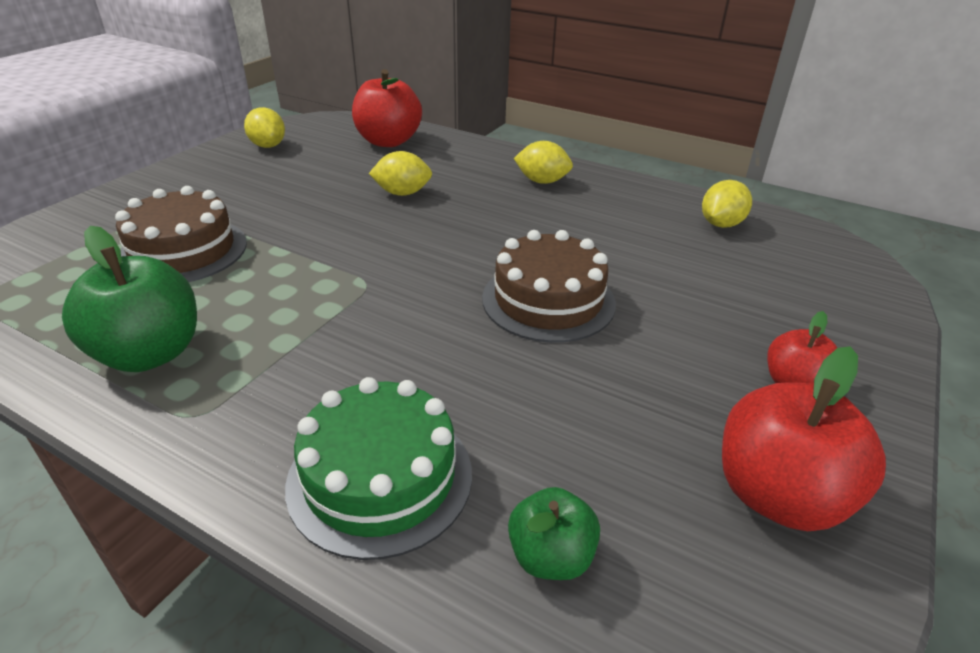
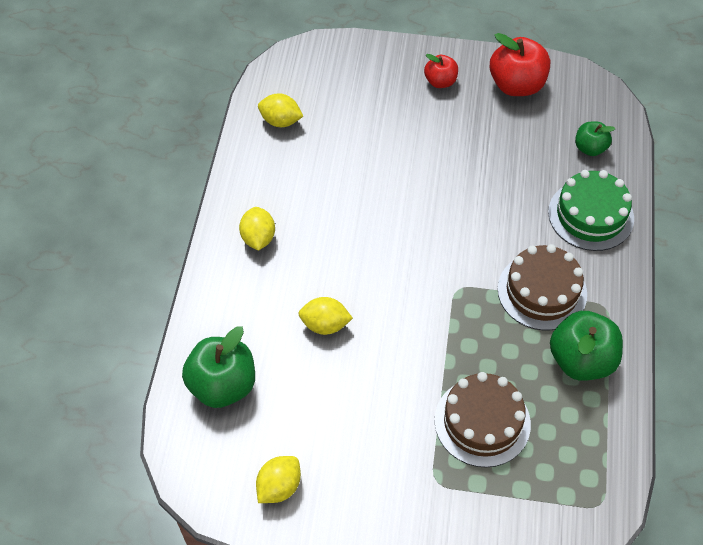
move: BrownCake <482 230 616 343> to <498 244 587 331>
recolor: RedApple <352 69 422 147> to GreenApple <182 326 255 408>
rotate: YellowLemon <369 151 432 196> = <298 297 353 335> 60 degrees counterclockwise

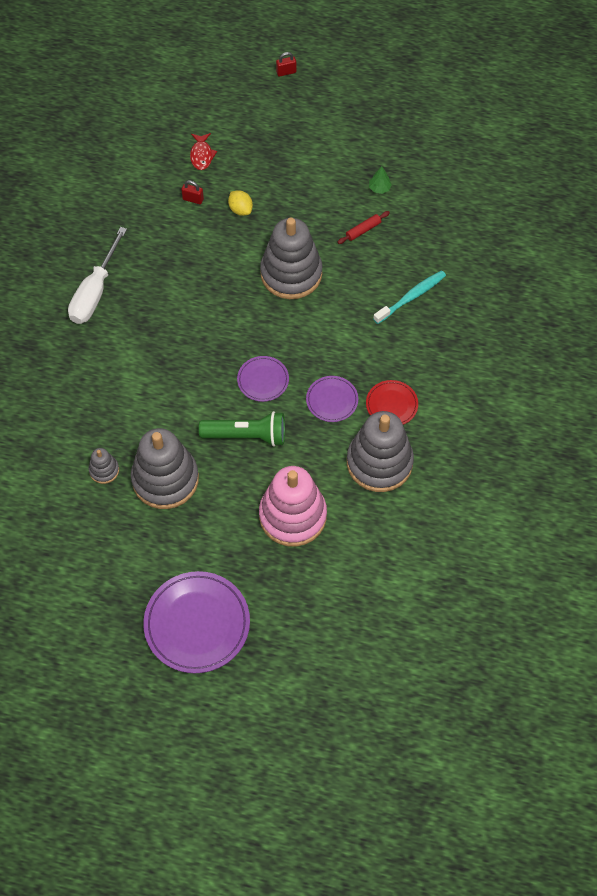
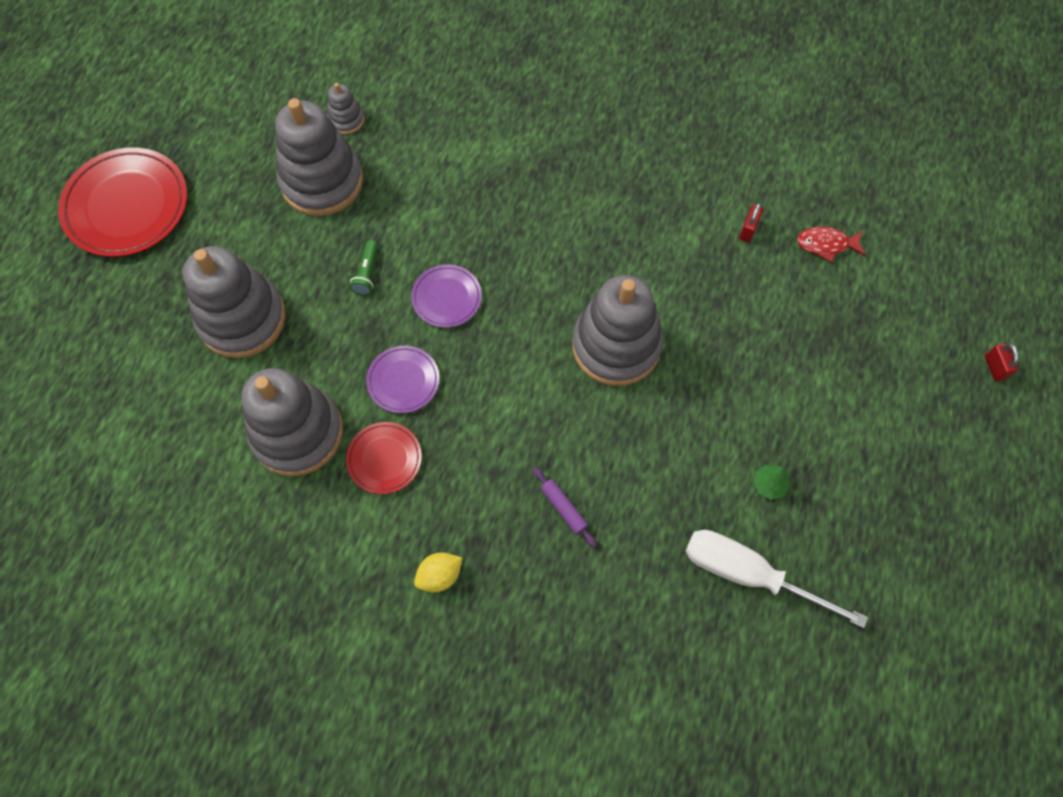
delete: RedRollingPin <337 211 390 244>
move: WhiteScrewdriver <68 227 127 324> to <685 530 868 628>; YellowLemon <228 190 253 216> to <414 552 463 592>
replace: TurquoiseToothbrush <373 270 446 324> to PurpleRollingPin <533 467 597 548>
recolor: PurplePlate <143 571 250 673> to RedPlate <58 148 187 257>; PinkStackingToy <259 466 327 547> to GreyStackingToy <183 246 286 358>
resize: GreenFlashlight <199 411 285 447> = <350 240 378 295> x0.51

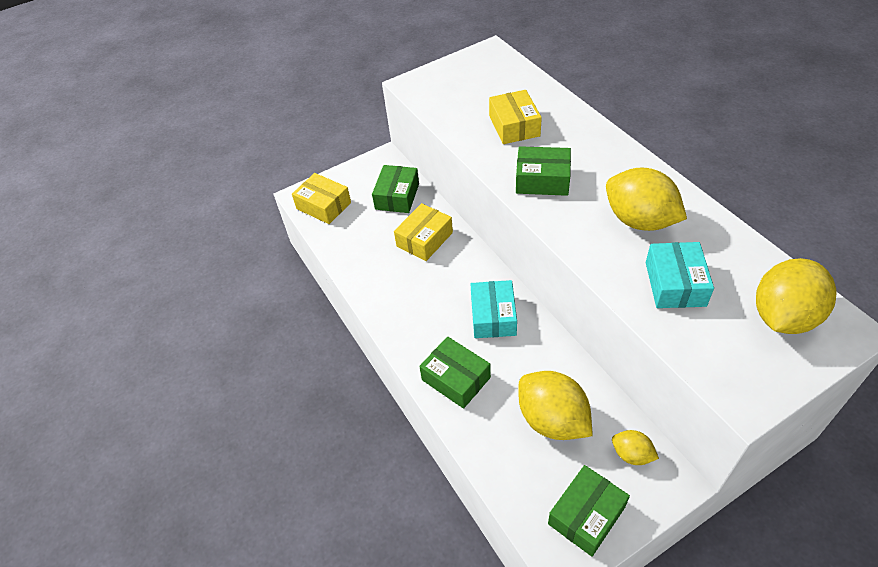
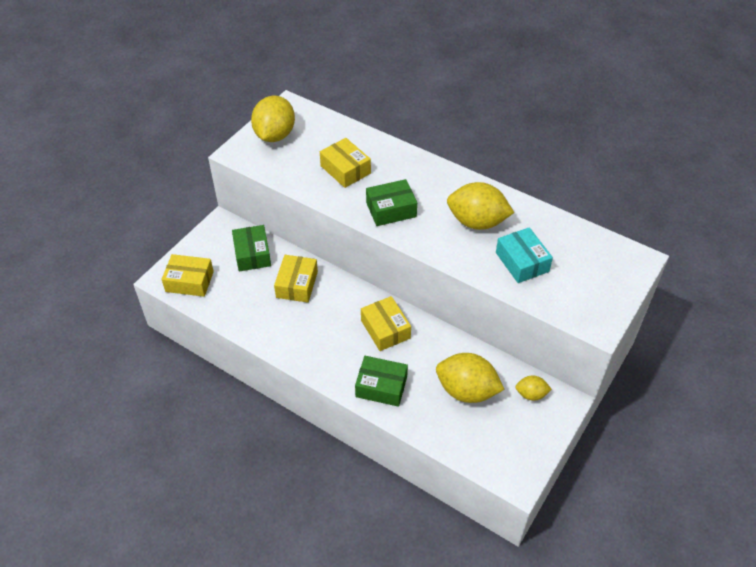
delete: GreenBox <548 465 630 557>
move: YellowLemon <756 258 837 334> to <251 96 295 142>
recolor: TurquoiseBox <471 280 517 338> to YellowBox <361 296 411 351>

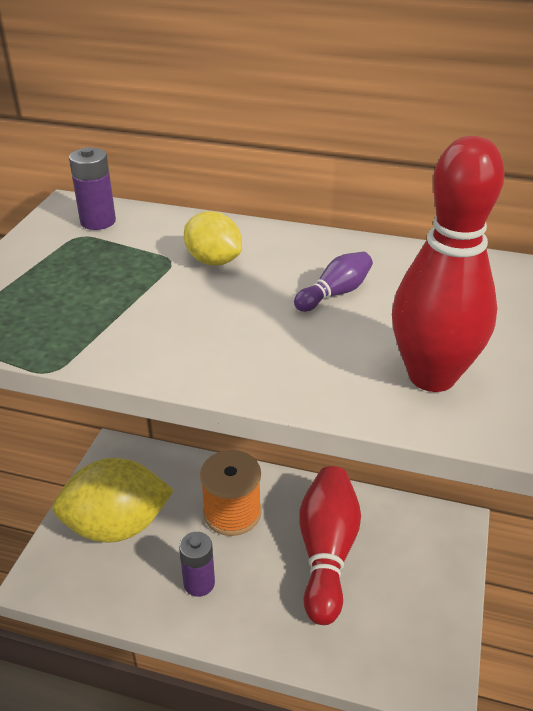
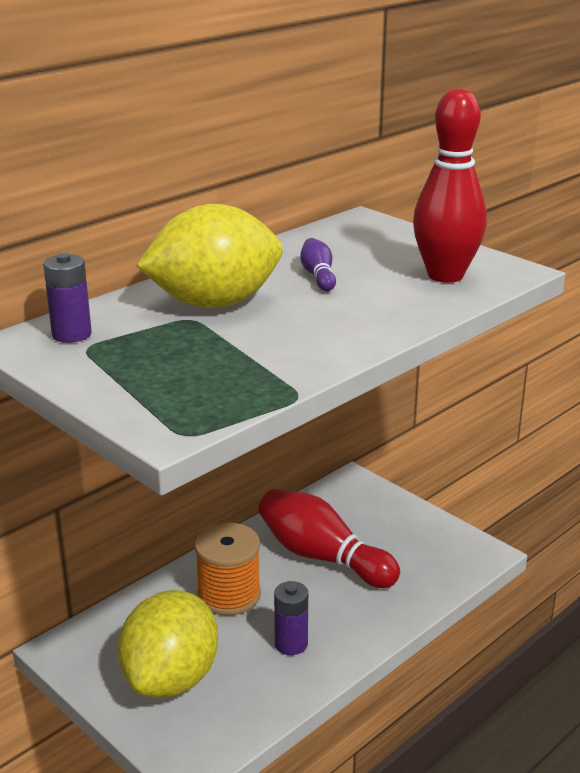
resize: YellowLemon <184 211 242 265> = <137 204 283 308> x2.02

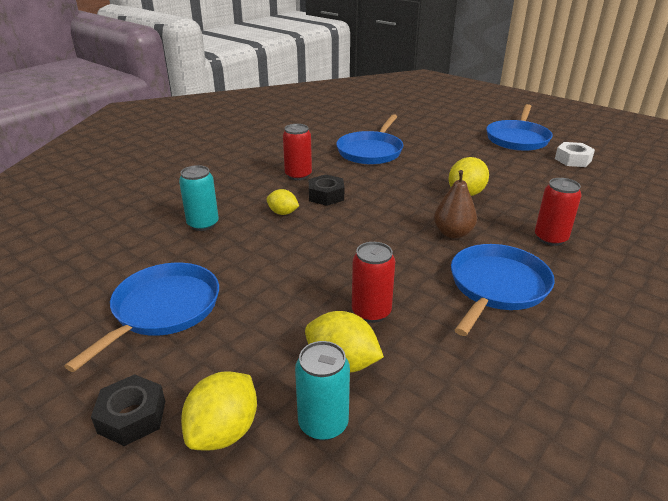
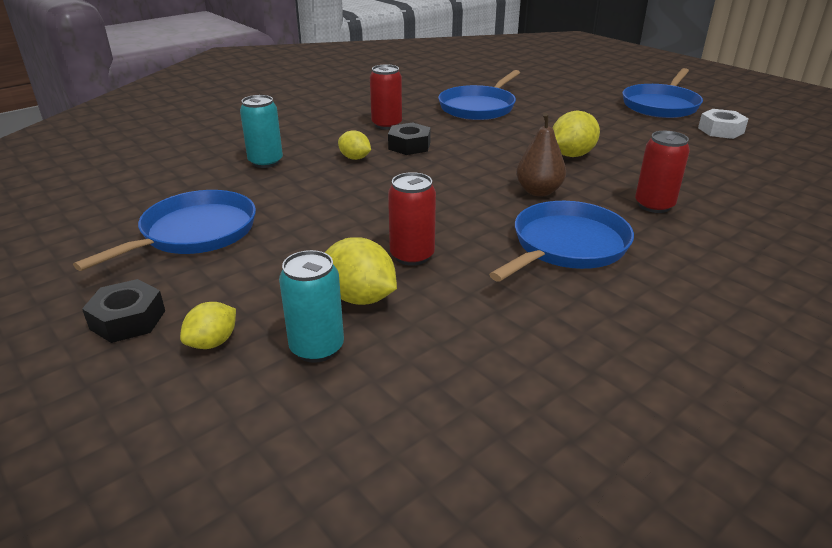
resize: YellowLemon <181 371 257 451> = <180 302 236 349> x0.63

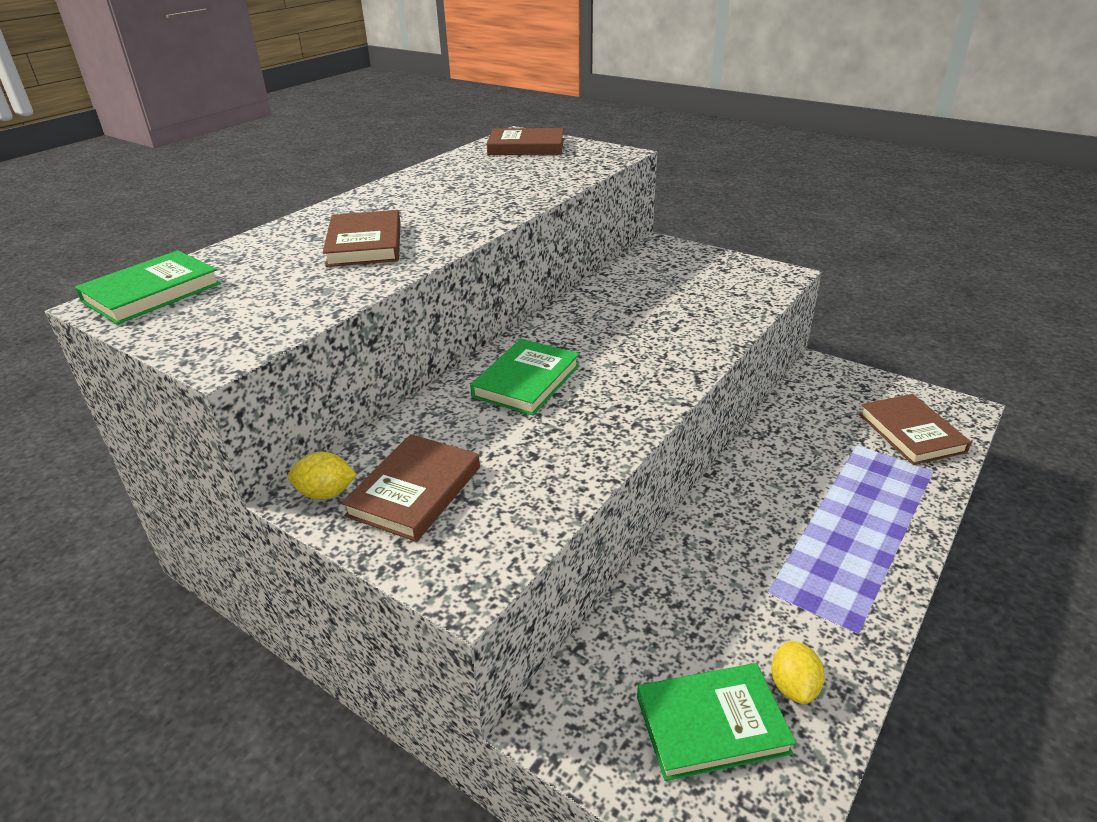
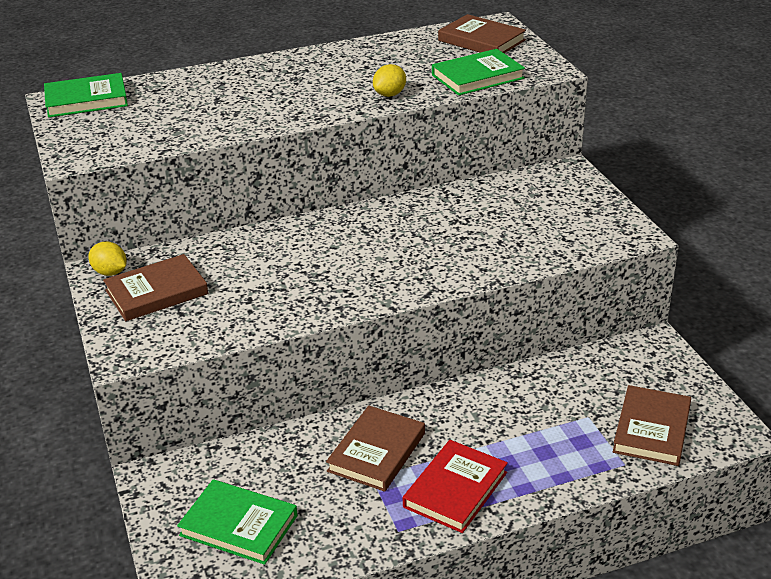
insert: RedBook <403 440 508 533>
move: BrownBook <323 210 400 267> to <326 406 425 492>; GreenBook <470 339 580 416> to <432 49 525 96>; YellowLemon <771 640 825 704> to <373 64 406 97>

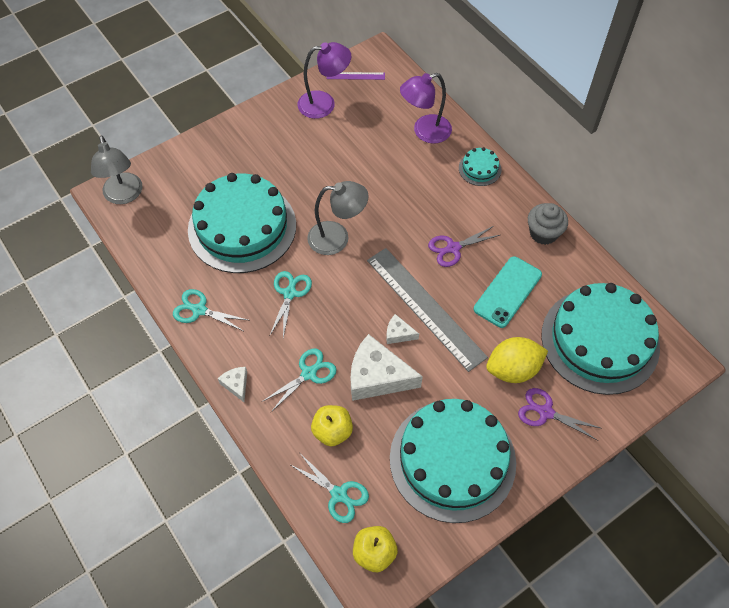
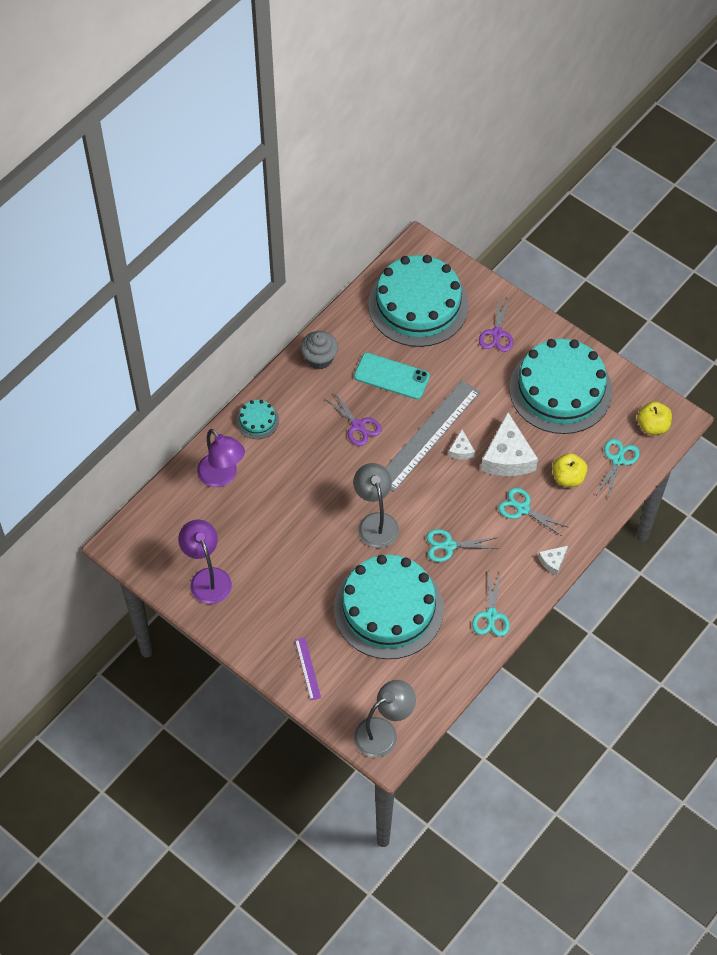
delete: YellowLemon <486 337 548 383>
move: PurpleRuler <326 72 385 80> to <295 637 321 700>

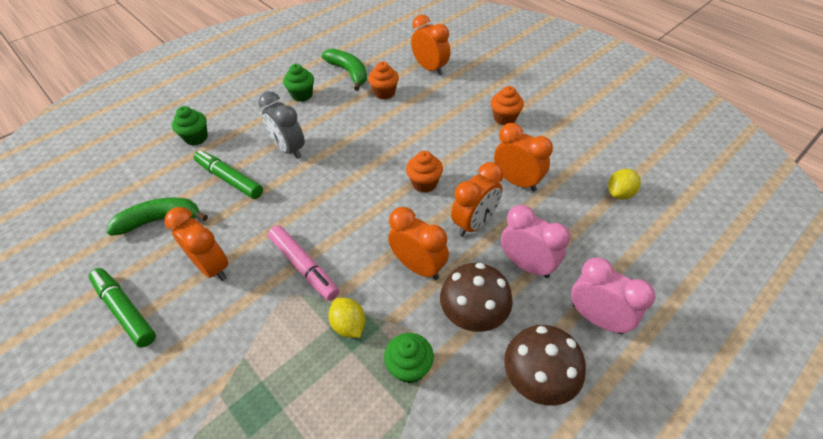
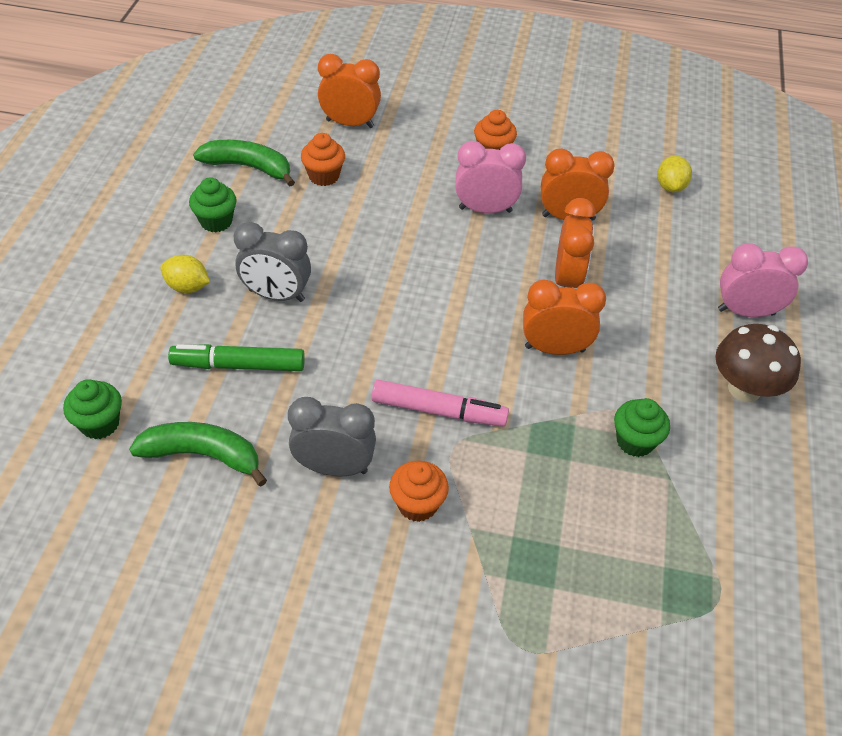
delete: GreenMarker <89 268 156 348>; BrownMushroom <440 263 513 332>
move: GreenCupcake <172 106 208 146> to <63 379 122 439>; YellowLemon <328 298 365 338> to <160 255 210 293>; OrangeCupcake <406 151 443 193> to <389 460 449 522>; PinkClock <501 205 570 278> to <455 141 526 213>
recolor: OrangeClock <165 207 229 281> to GreyClock <288 397 376 476>
rotate: GreenBanana <106 197 208 236> = <129 422 267 487> 60 degrees clockwise

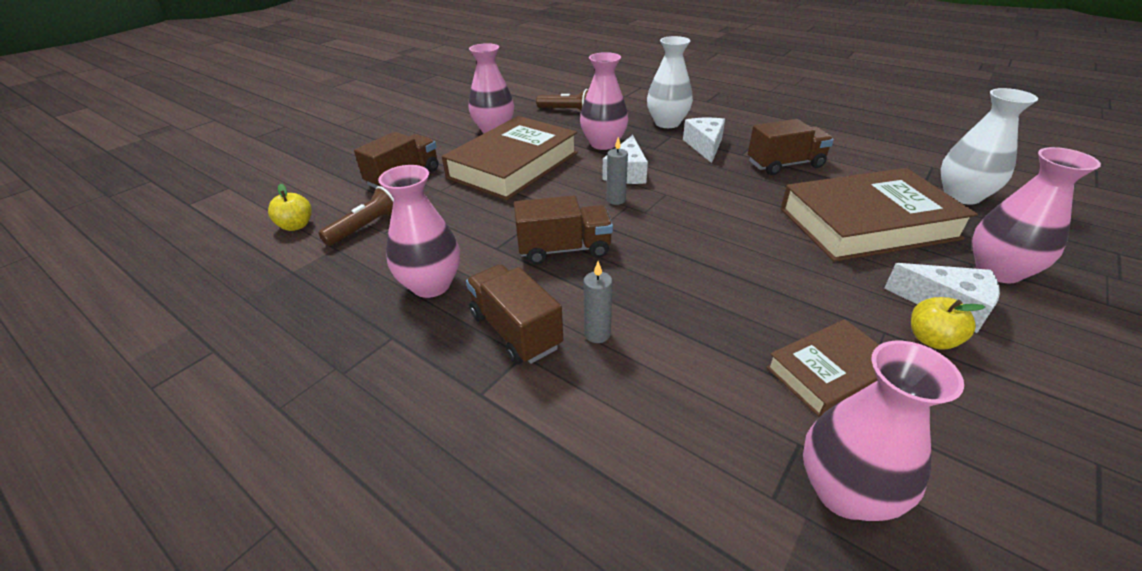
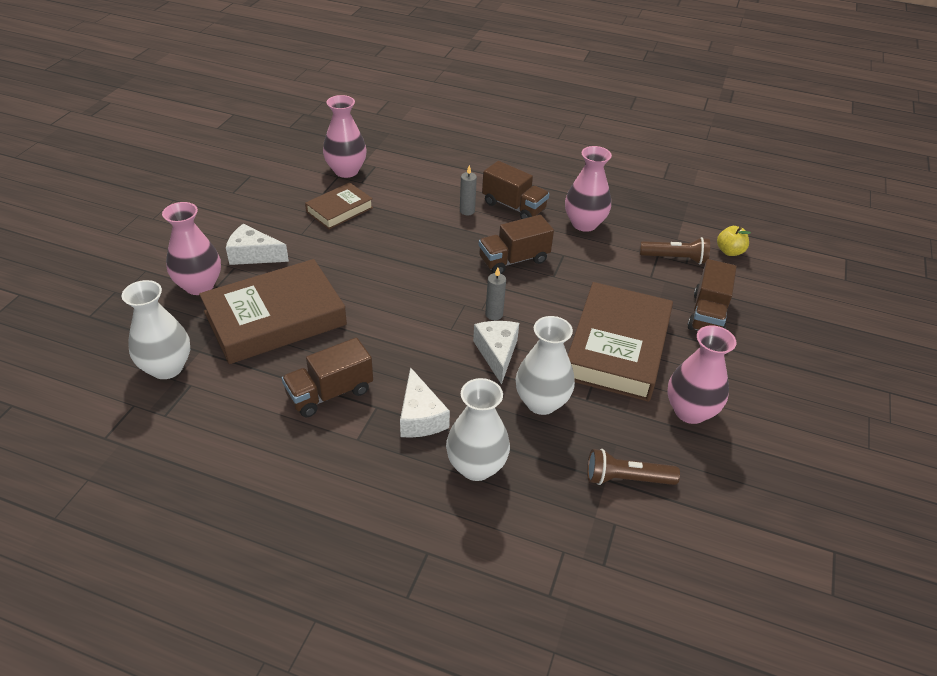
delete: YellowApple <911 297 985 350>
recolor: PinkVase <580 52 628 150> to WhiteVase <516 316 575 415>
rotate: BrownFlashlight <318 186 394 246> = <640 237 710 265> 105 degrees counterclockwise

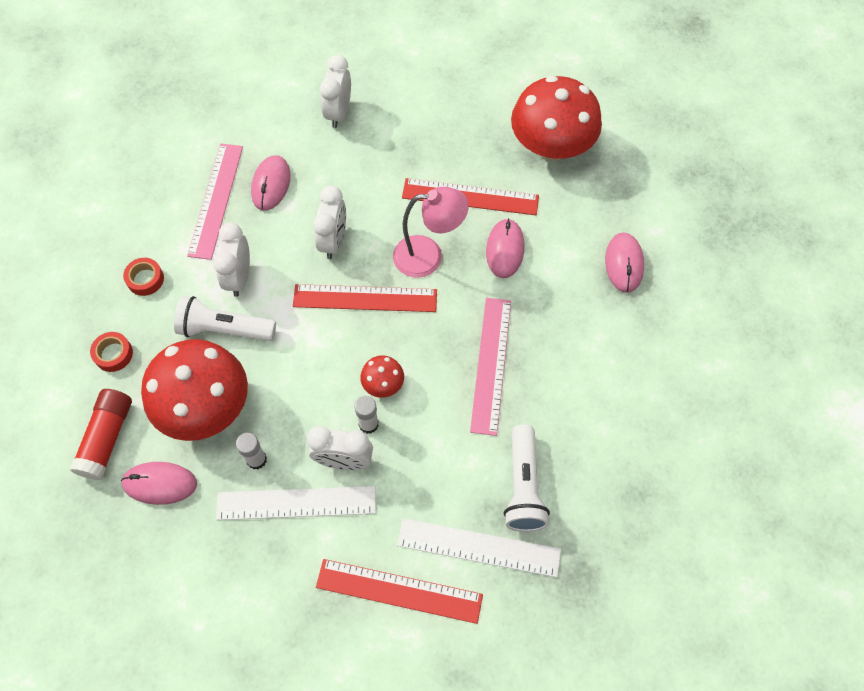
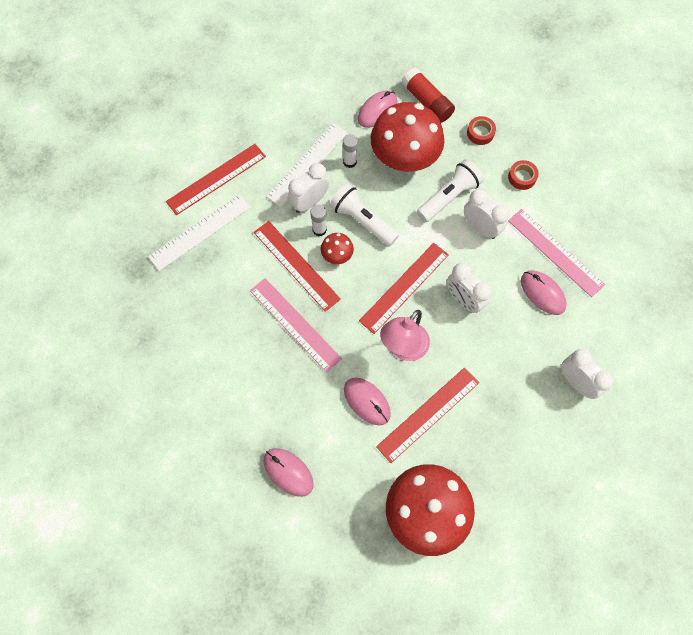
insert: RedRuler <254 221 341 312>
move: WhiteFlashlight <504 424 550 532> to <330 183 399 246>

